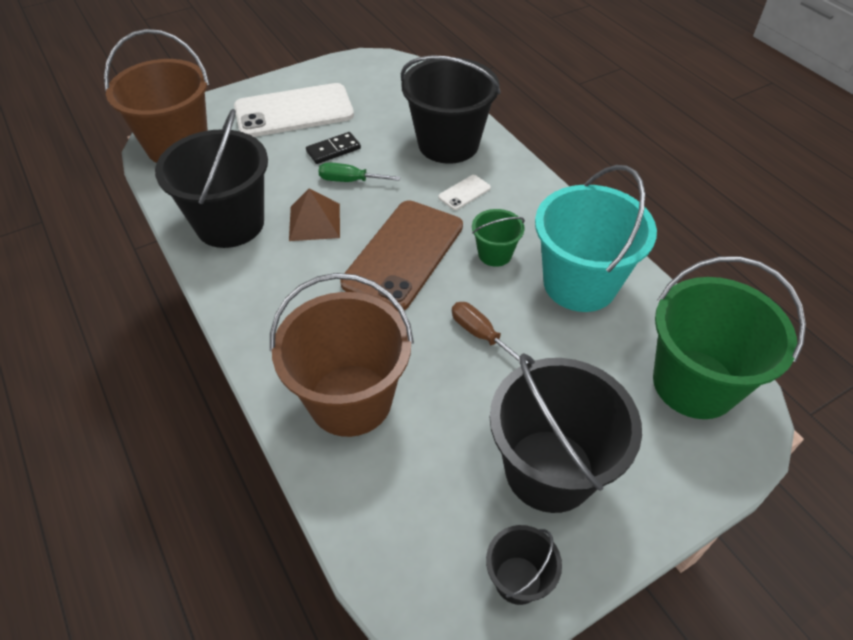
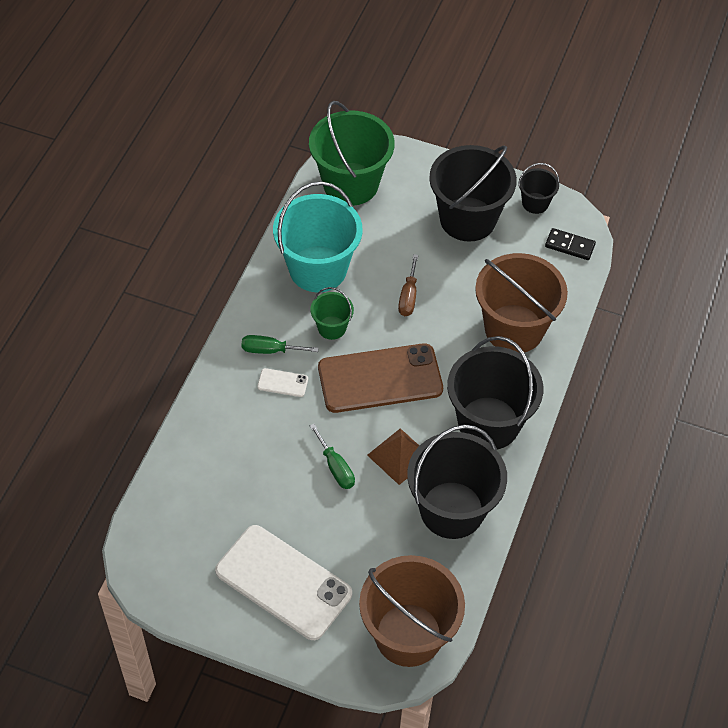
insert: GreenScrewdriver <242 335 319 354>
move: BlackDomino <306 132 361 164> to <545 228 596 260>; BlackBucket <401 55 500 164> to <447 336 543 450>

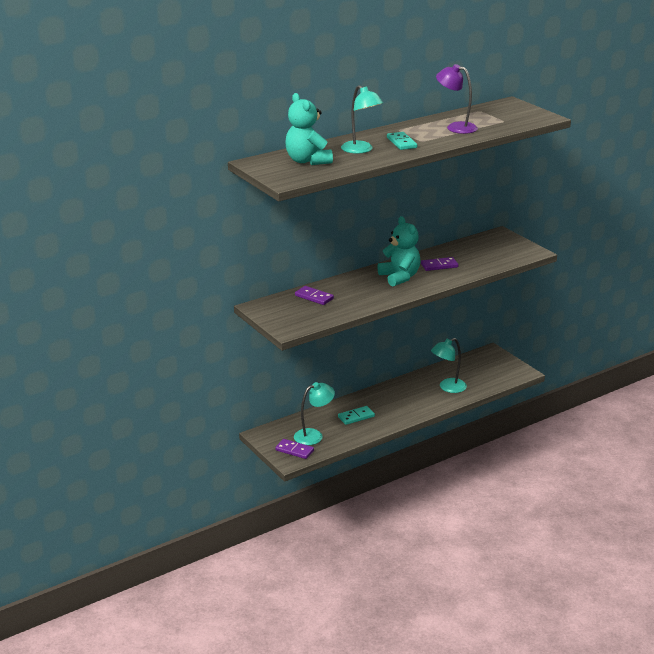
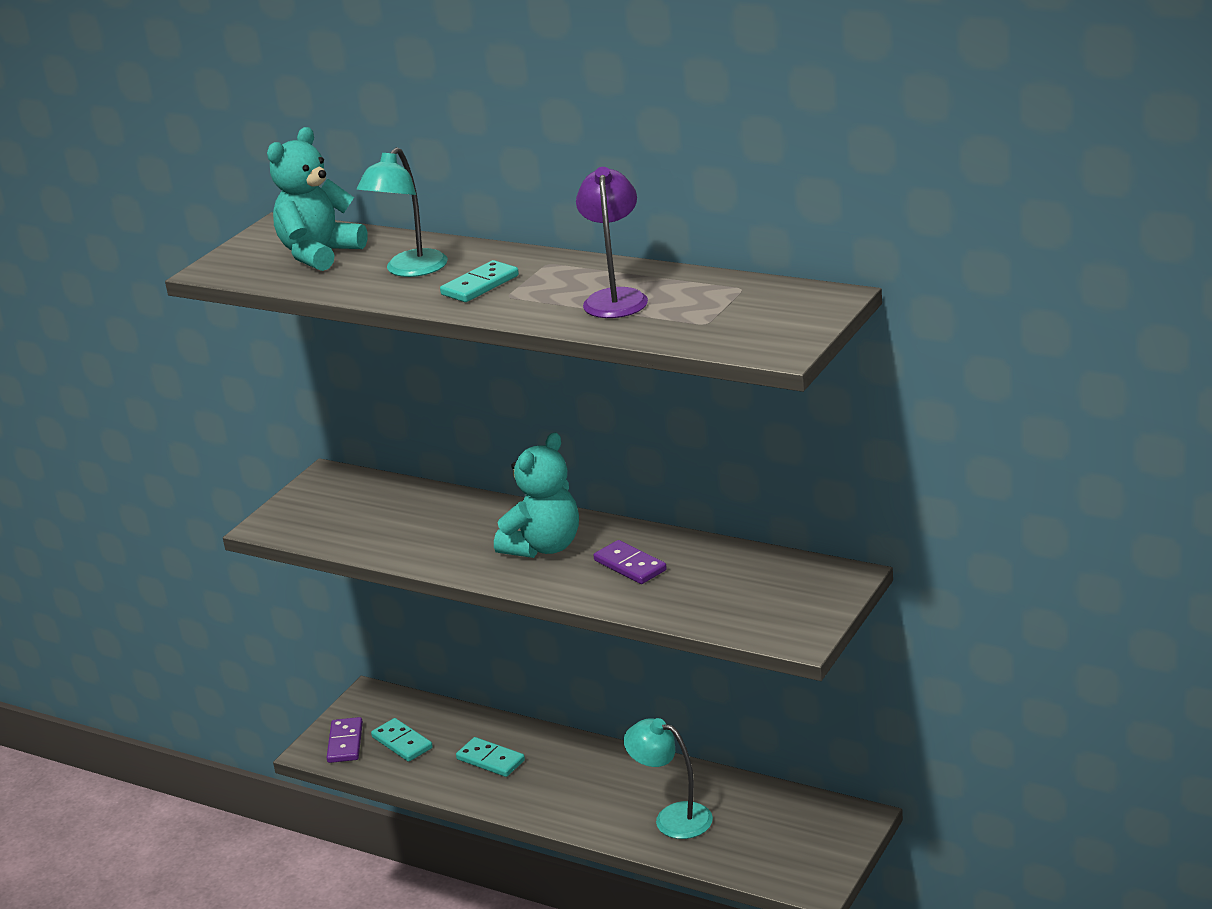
delete: PurpleDomino <295 286 334 305>
replace: TurquoiseLamp <294 382 335 445> to TurquoiseDomino <371 718 433 762>

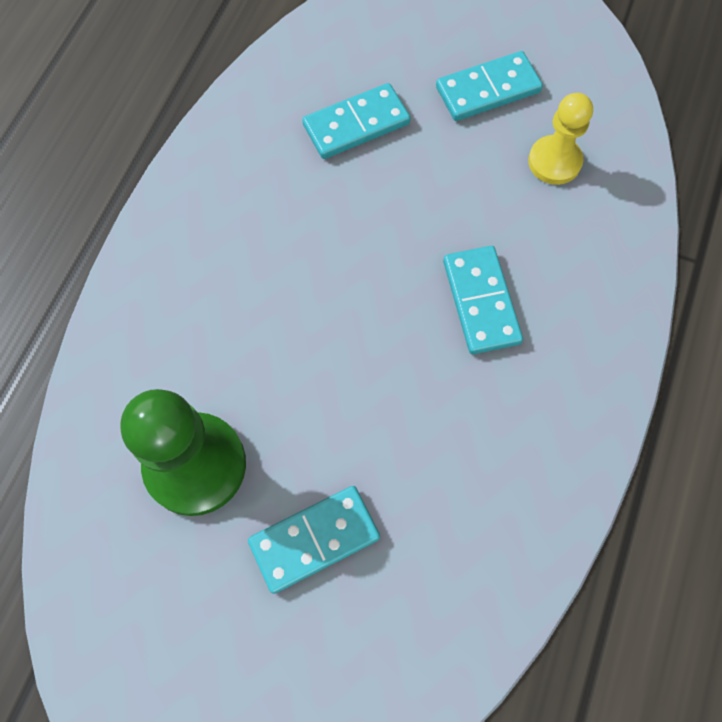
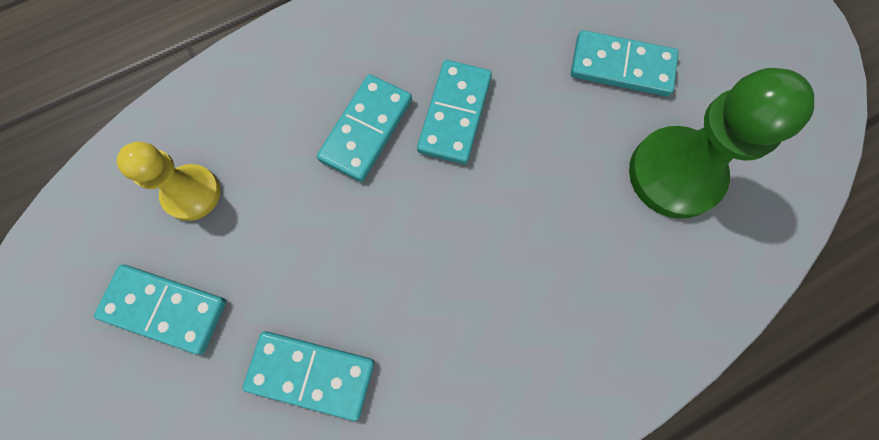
insert: TurquoiseDomino <417 60 492 164>

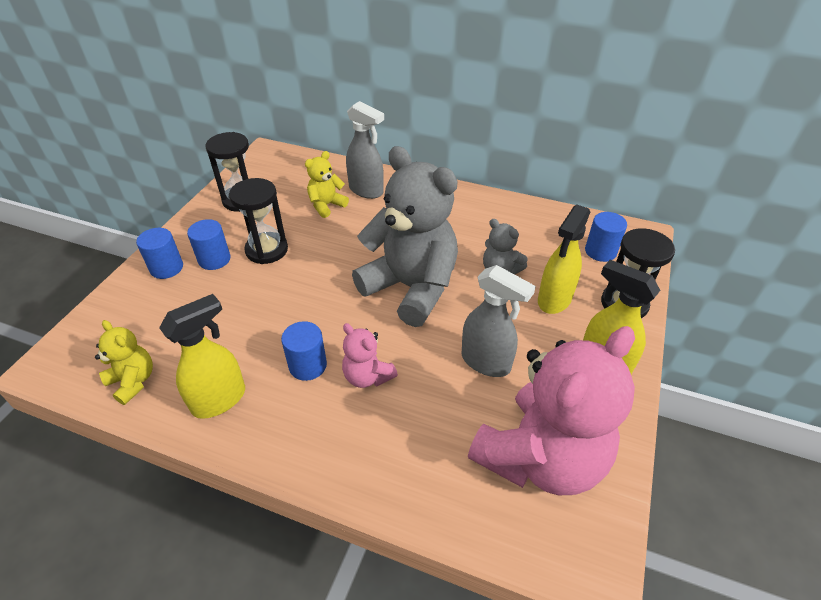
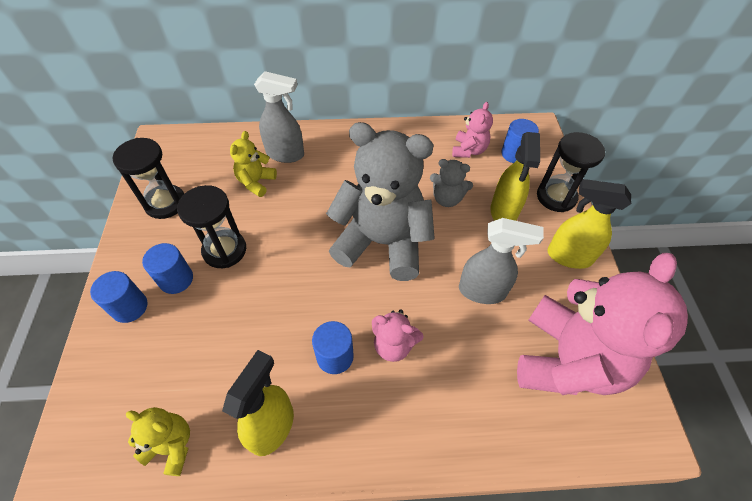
insert: PinkTeddyBear <452 102 493 158>

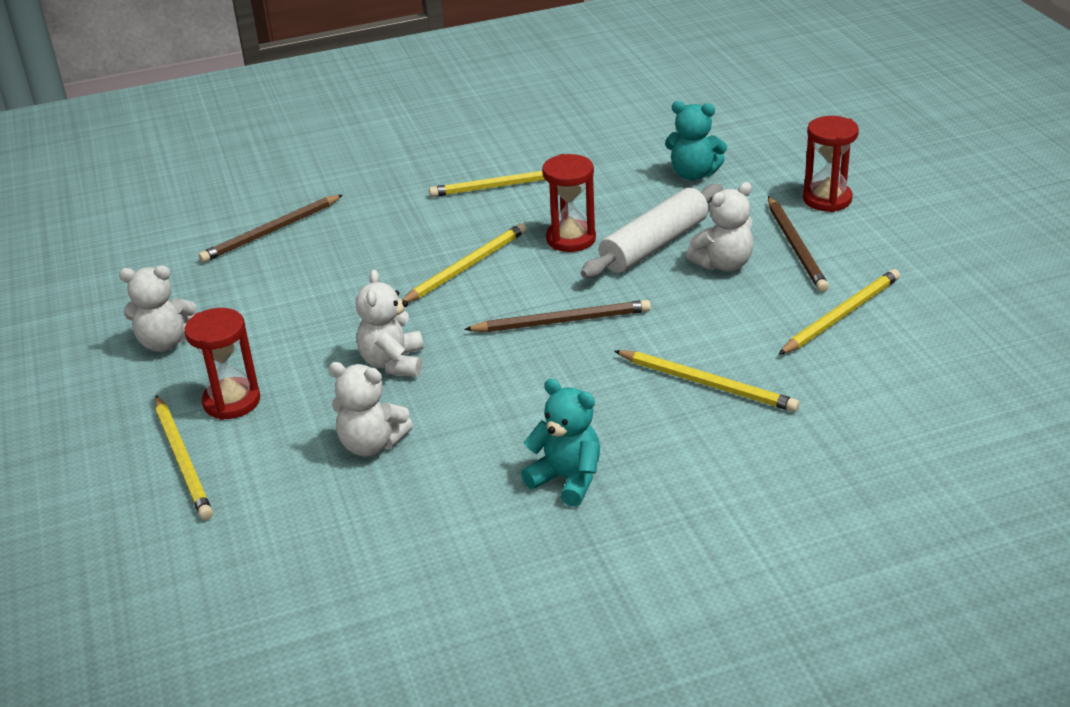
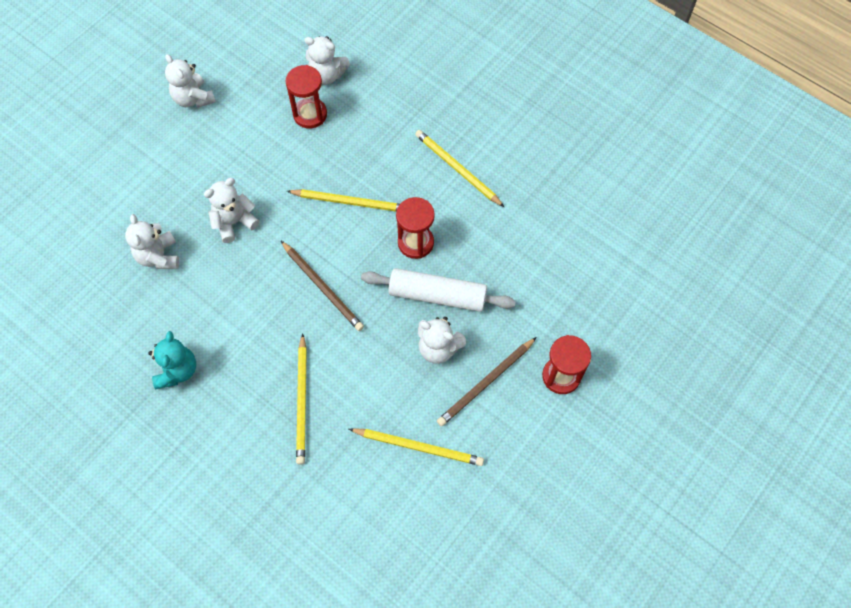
delete: YellowPencil <155 395 213 520>; TurquoiseTeddyBear <665 101 727 180>
move: RedHourglass <184 308 260 420> to <285 65 327 129>
replace: BrownPencil <198 195 343 263> to WhiteTeddyBear <305 36 350 85>

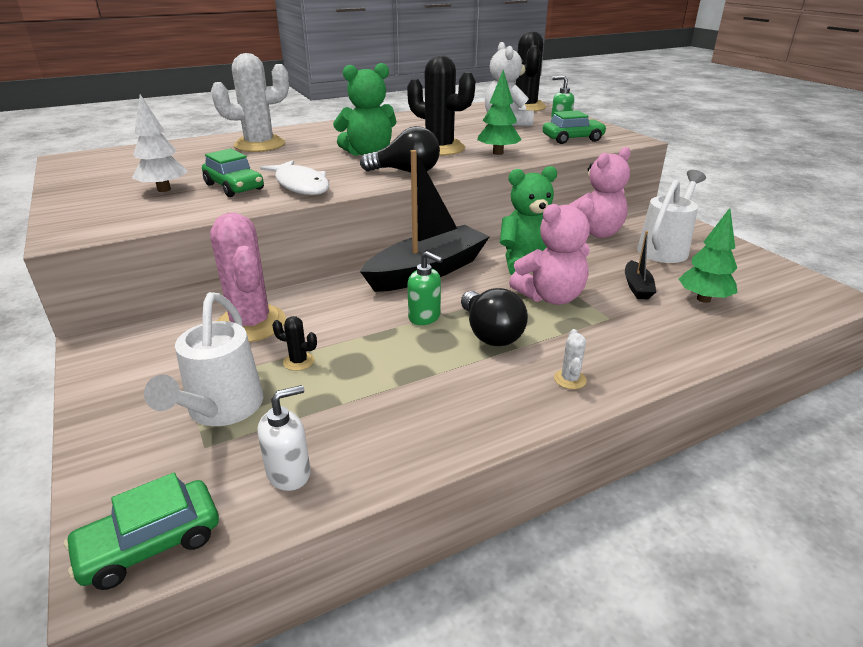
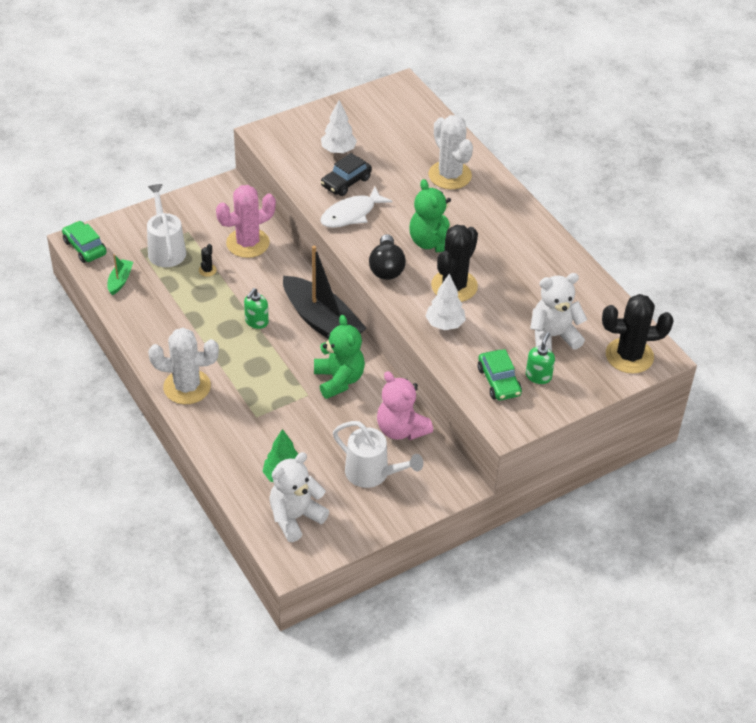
delete: BlackLightBulb <461 288 528 346>; PinkTeddyBear <509 198 594 305>; BlackBoat <625 231 656 299>
insert: WhiteTeddyBear <269 452 329 542>
replace: WhiteSoapDispenser <258 385 311 491> to GreenBoat <107 254 133 295>
recolor: GreenCar <202 149 264 197> to BlackCar <321 153 372 196>; GreenTree <477 70 522 155> to WhiteTree <425 273 466 330>
rotate: WhiteWateringCan <144 292 264 426> = <147 184 186 267> 75 degrees clockwise
resize: WhiteCactus <554 329 587 389> = <148 328 219 404> x2.46

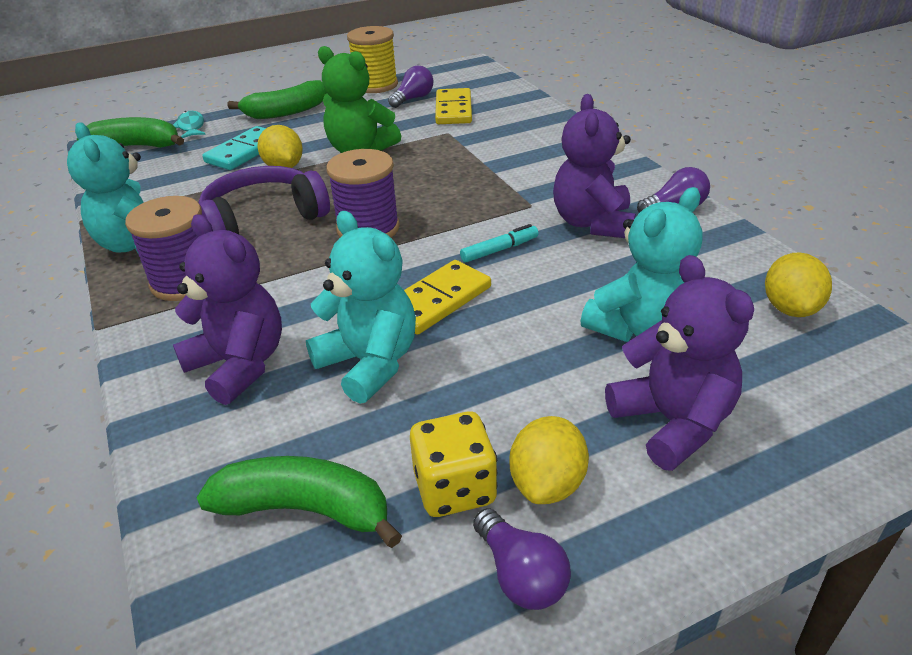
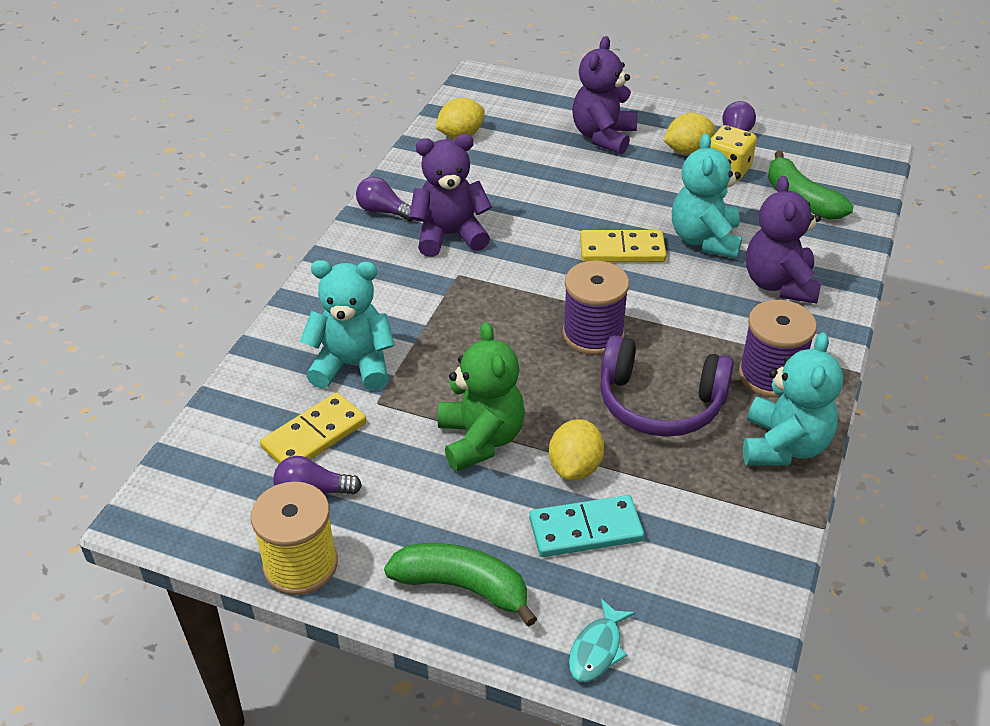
delete: GreenBanana <77 117 184 148>; TurquoiseMarker <460 224 539 262>
move: TurquoiseTeddyBear <581 187 702 342> to <300 260 395 391>
rotate: PurpleTeddyBear <553 94 636 238> = <409 134 492 257> 150 degrees counterclockwise

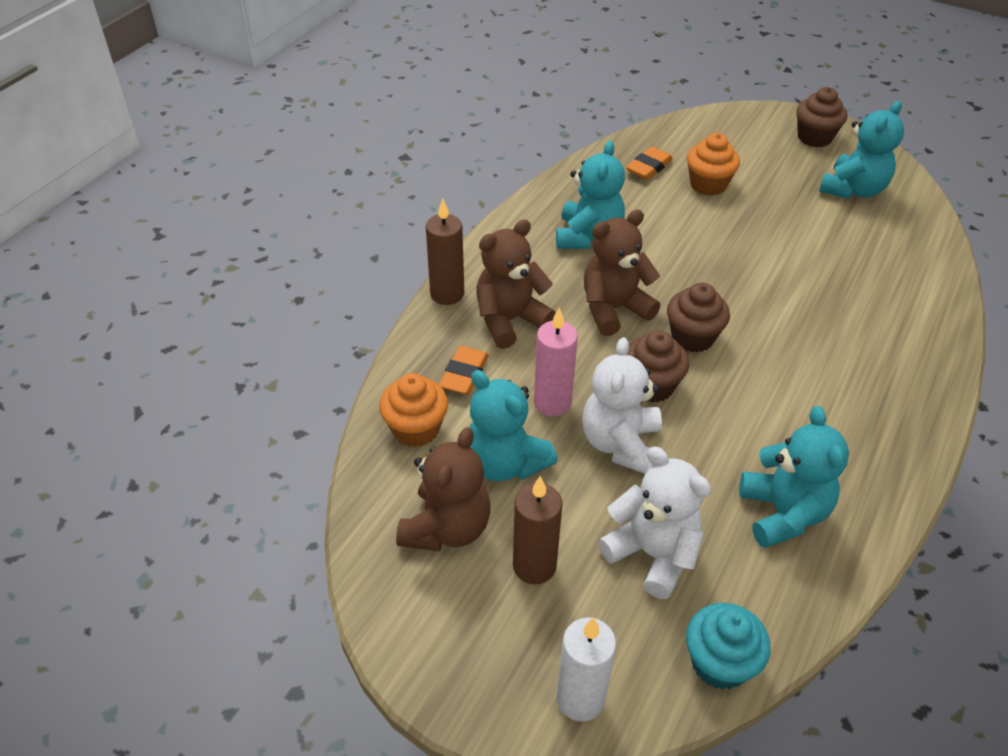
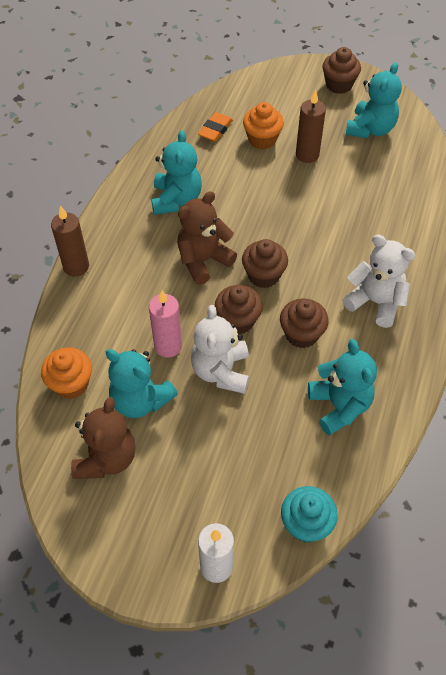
delete: OrangeEraser <439 346 489 395>; BrownTeddyBear <476 219 556 349>
insert: BrownCupcake <280 298 329 348>
move: BrownCandle <513 476 562 584> to <296 90 326 163>; WhiteTeddyBear <598 447 711 599> to <342 235 416 328>

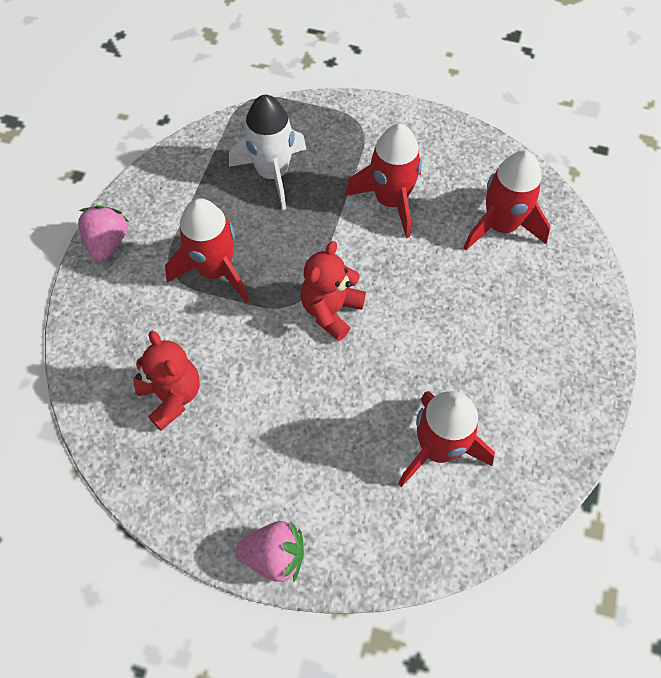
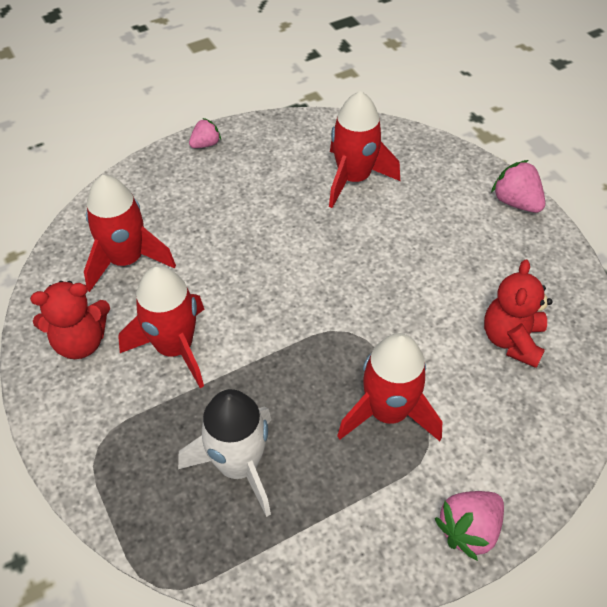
insert: PinkStrawberry <189 118 221 148>
move: RedTeddyBear <301 241 366 341> to <30 281 110 359>

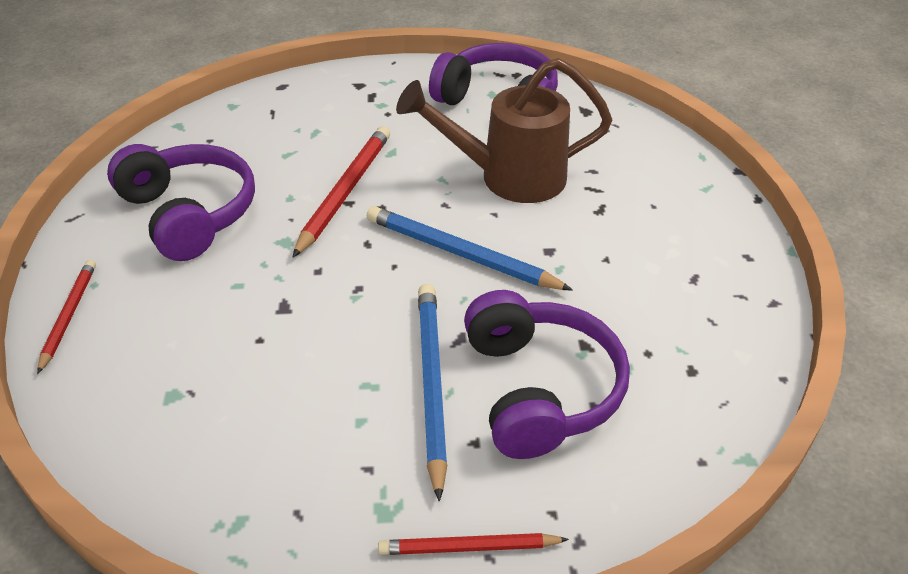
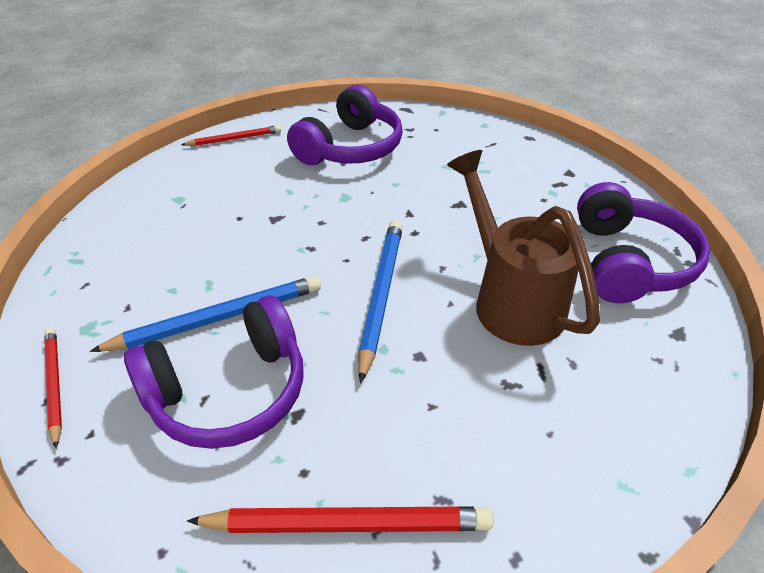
move: RedPencil <292 126 390 258> to <187 506 494 533>

